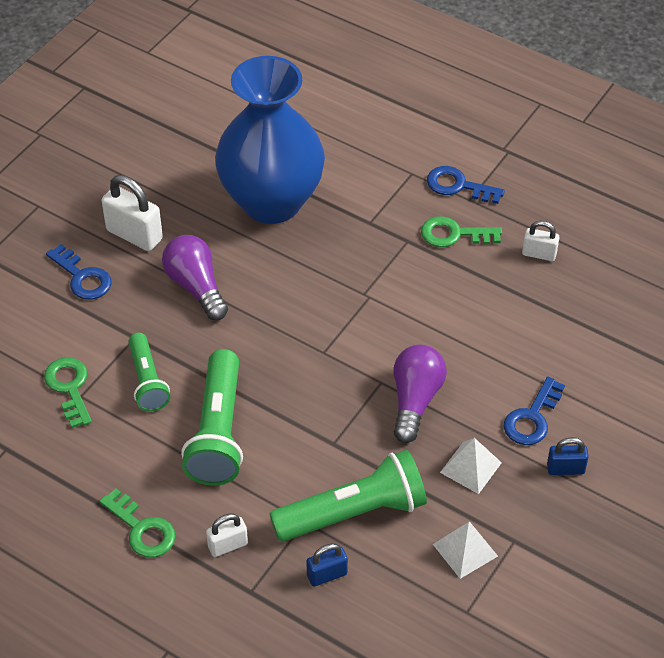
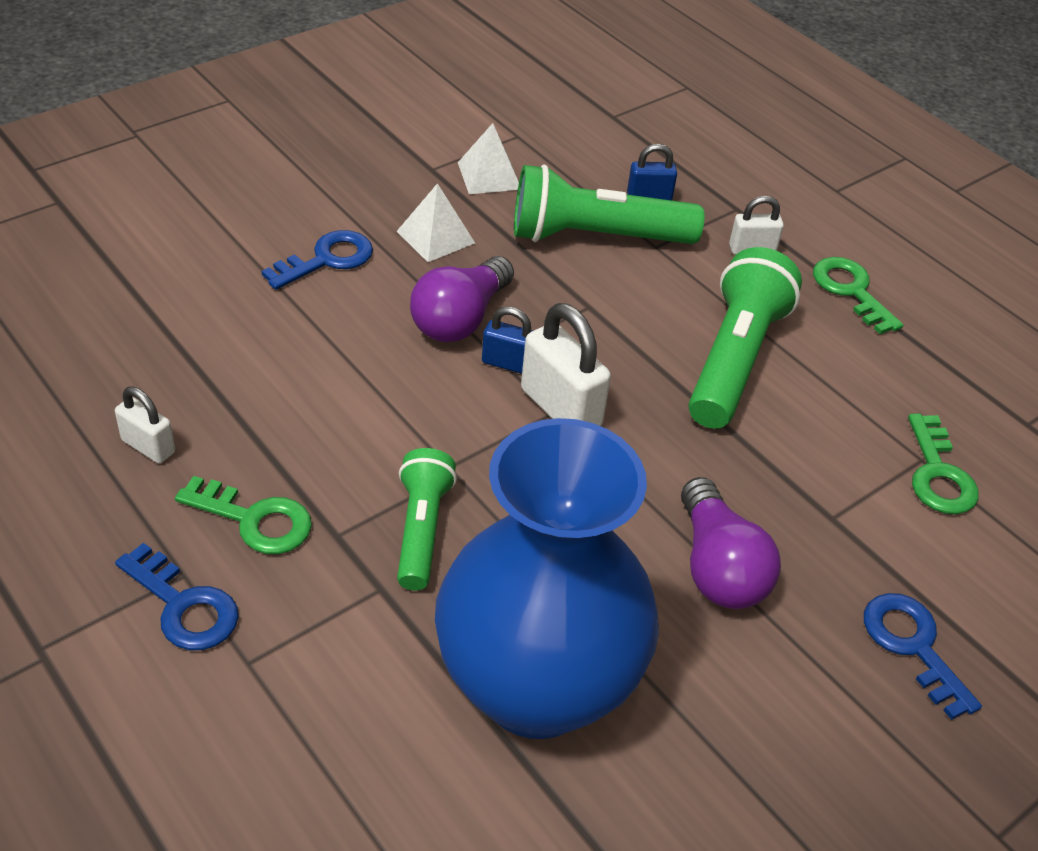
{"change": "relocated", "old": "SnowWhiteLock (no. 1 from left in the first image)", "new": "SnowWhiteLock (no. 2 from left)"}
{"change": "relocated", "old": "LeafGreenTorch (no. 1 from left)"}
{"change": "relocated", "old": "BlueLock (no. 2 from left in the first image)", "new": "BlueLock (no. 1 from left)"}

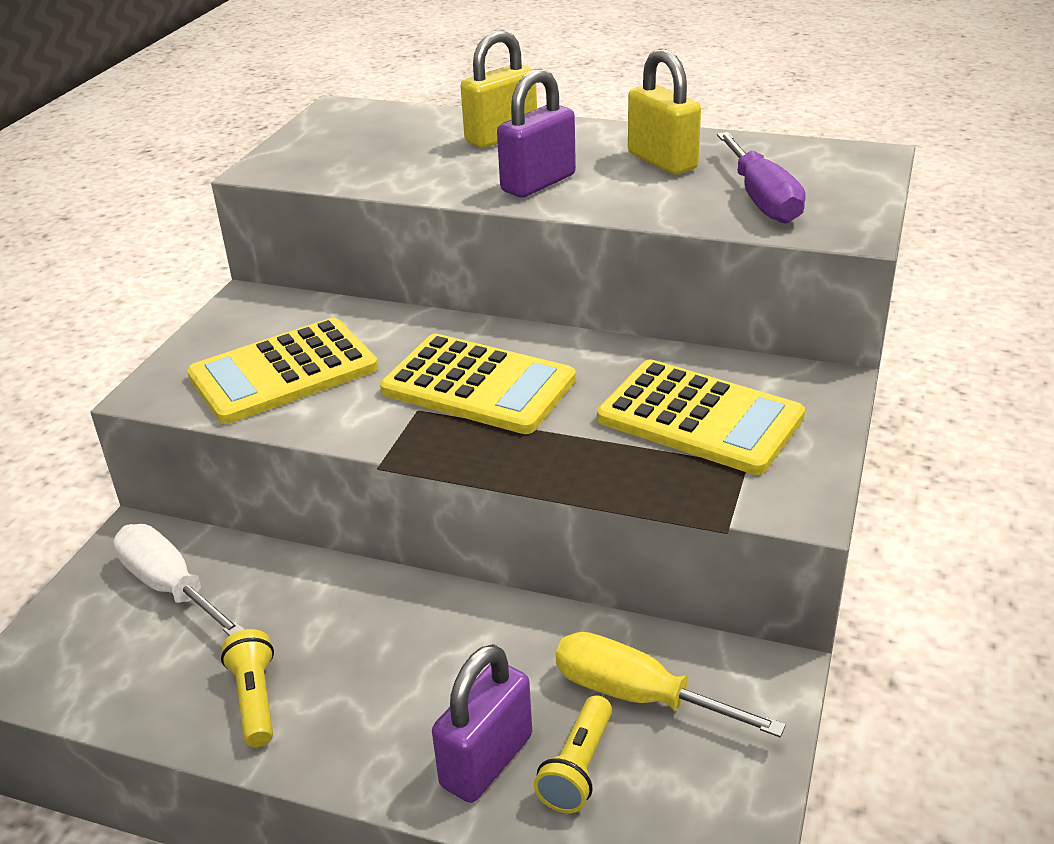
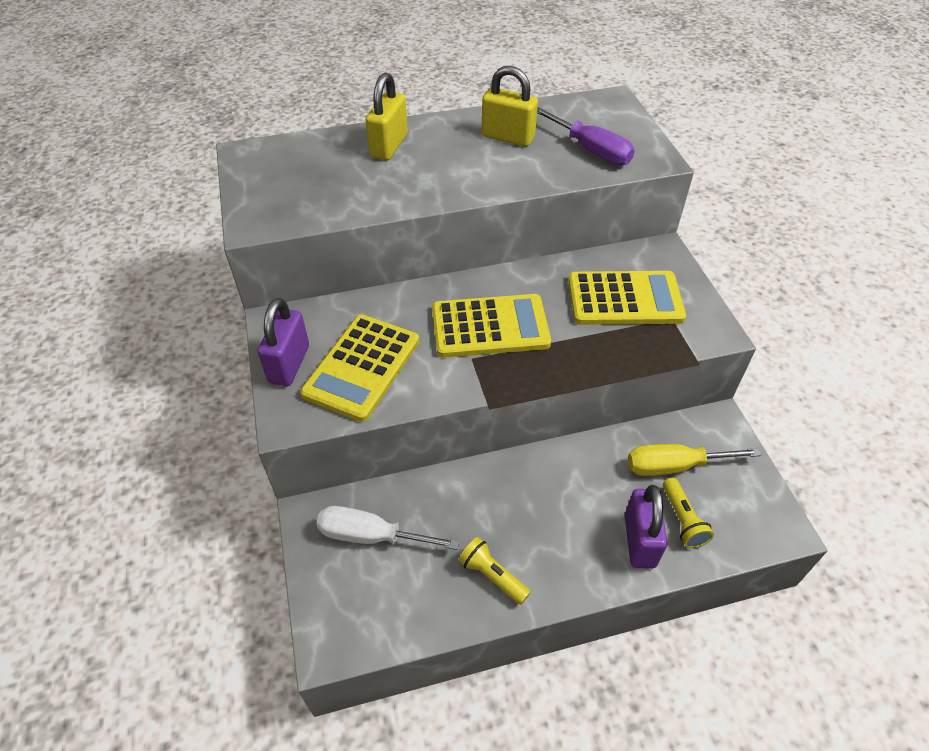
{"change": "relocated", "old": "PurpleLock (no. 2 from left in the first image)", "new": "PurpleLock (no. 1 from left)"}

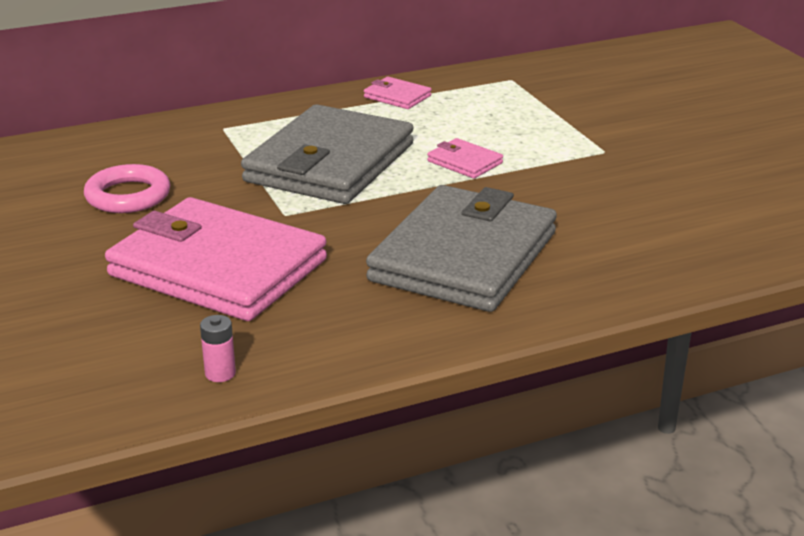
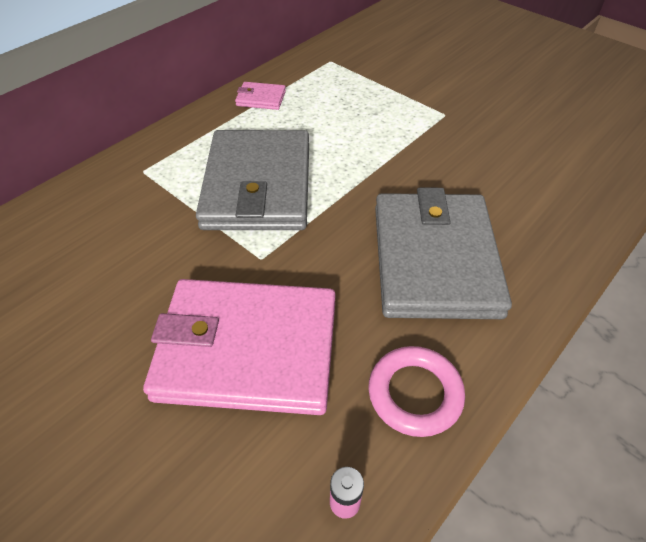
{"change": "relocated", "old": "RosePinkRing"}
{"change": "missing", "old": "RosePinkWallet (no. 3 from left)"}

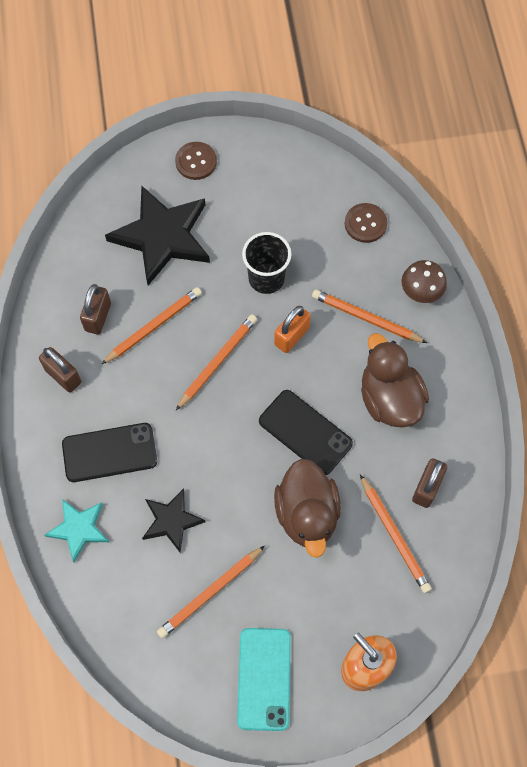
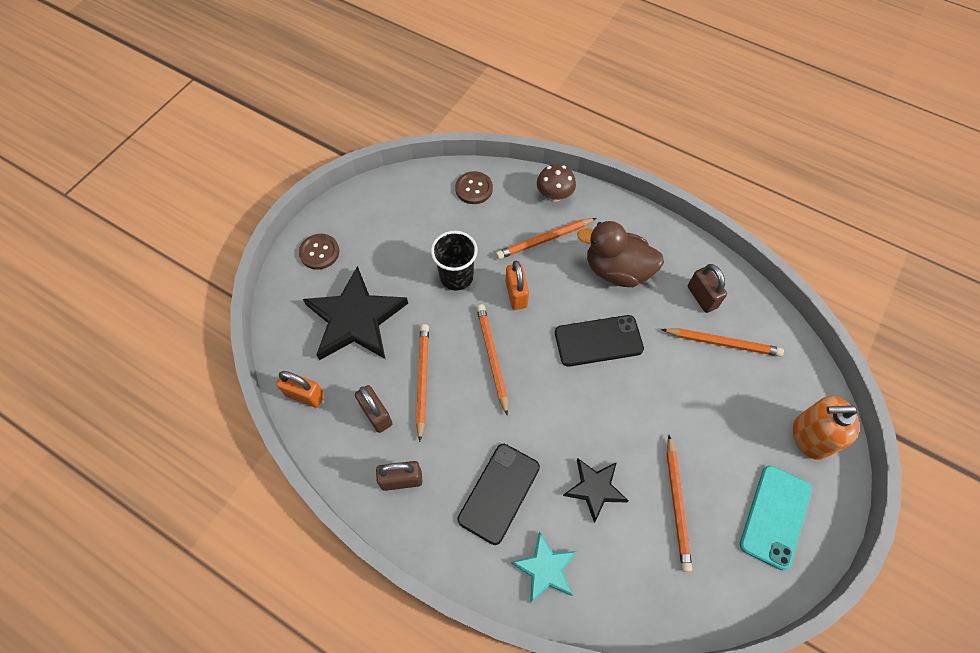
{"change": "spun", "old": "AquaSmartphone", "degrees": 75}
{"change": "missing", "old": "RussetRubberDuck (no. 1 from left)"}
{"change": "appeared", "new": "BrightOrangeLock (no. 1 from left)"}

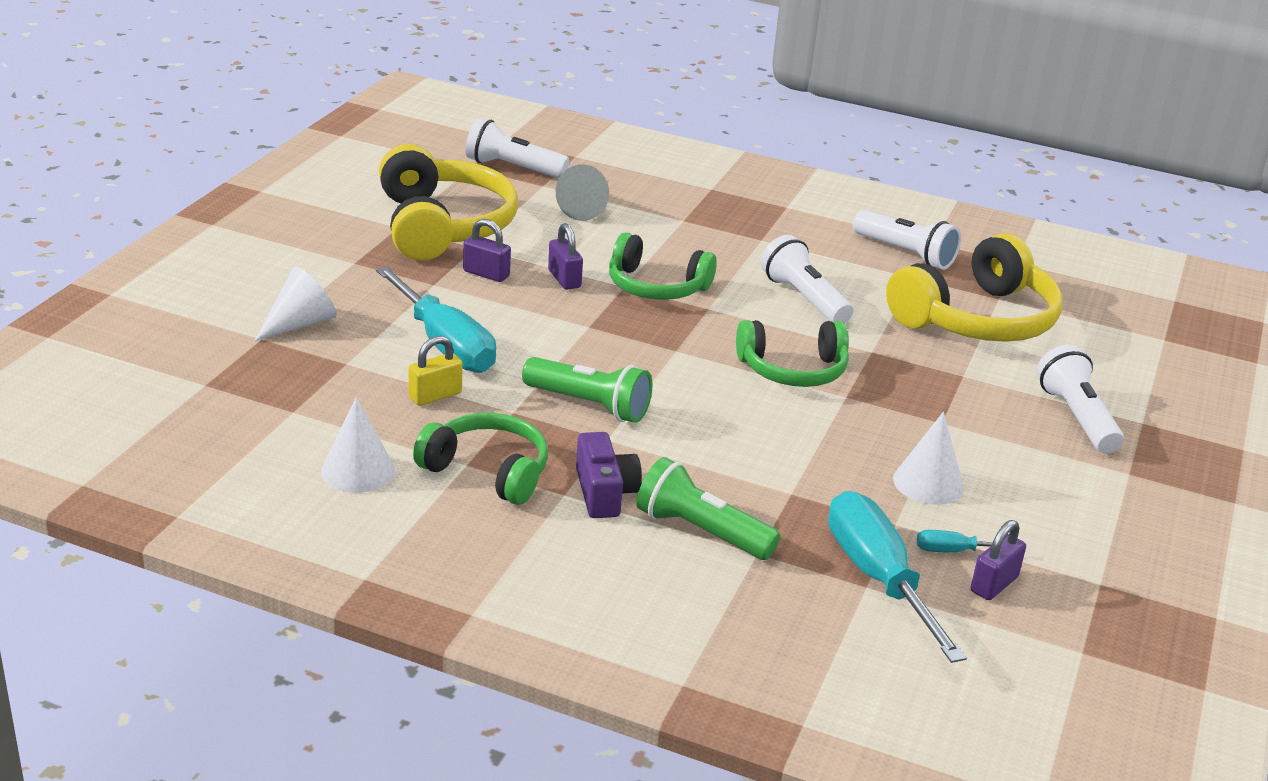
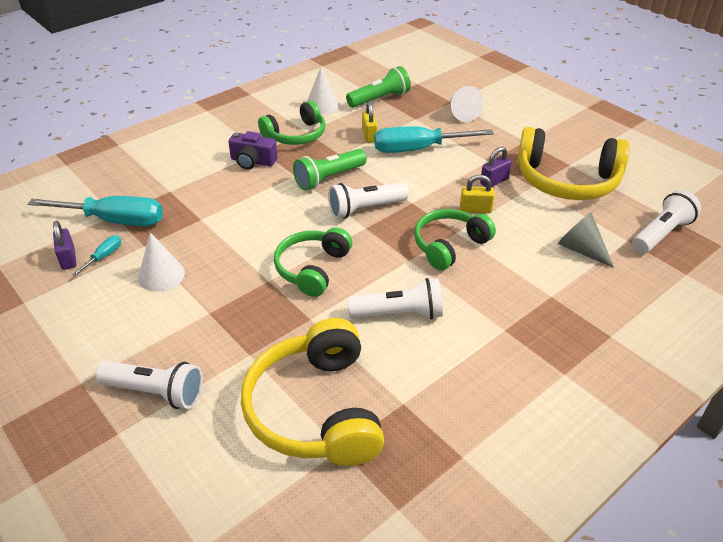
{"change": "colour", "old": "PurpleLock (no. 2 from left)", "new": "GoldenLock (no. 2 from left)"}
{"change": "relocated", "old": "LeafGreenTorch (no. 2 from left)"}
{"change": "relocated", "old": "SnowWhiteTorch (no. 3 from left in the first image)", "new": "SnowWhiteTorch (no. 2 from left)"}

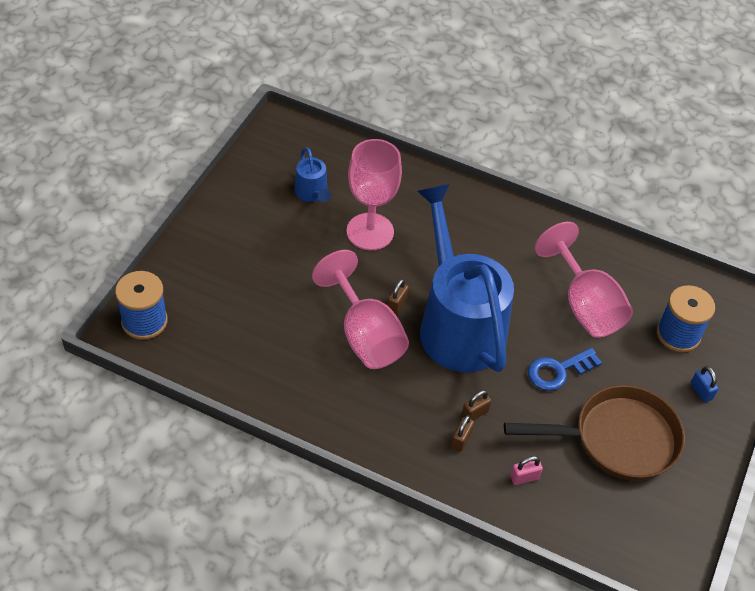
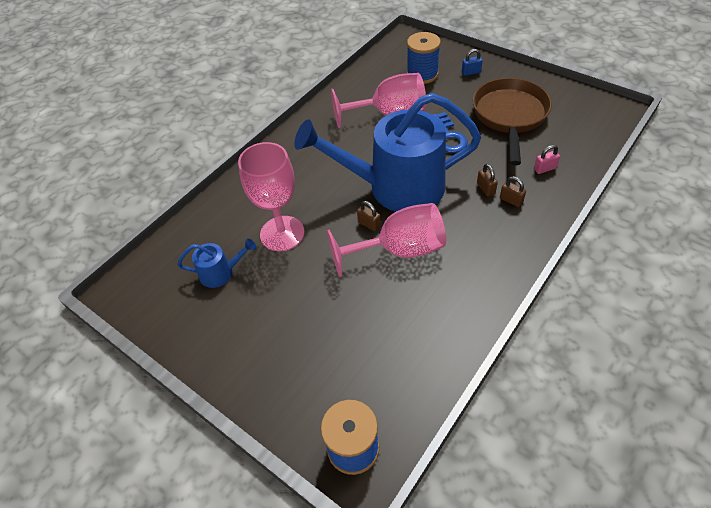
{"change": "spun", "old": "RosePinkLock", "degrees": 75}

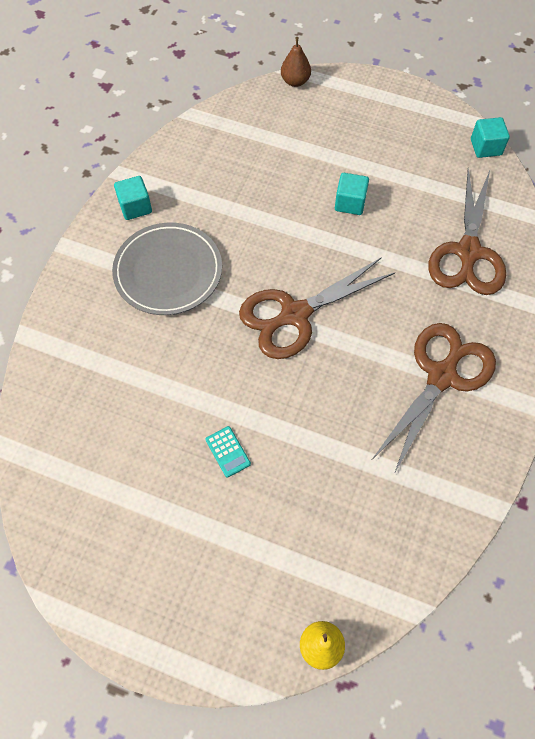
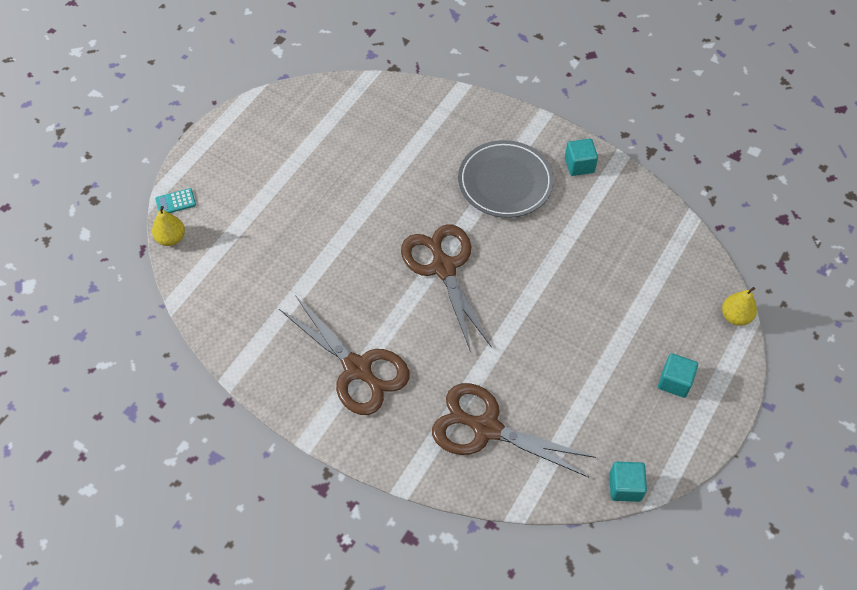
{"change": "relocated", "old": "AquaAddingMachine"}
{"change": "colour", "old": "RussetPear", "new": "GoldenPear (no. 2 from left)"}
{"change": "relocated", "old": "AquaBlock (no. 2 from left in the first image)", "new": "AquaBlock (no. 3 from left)"}

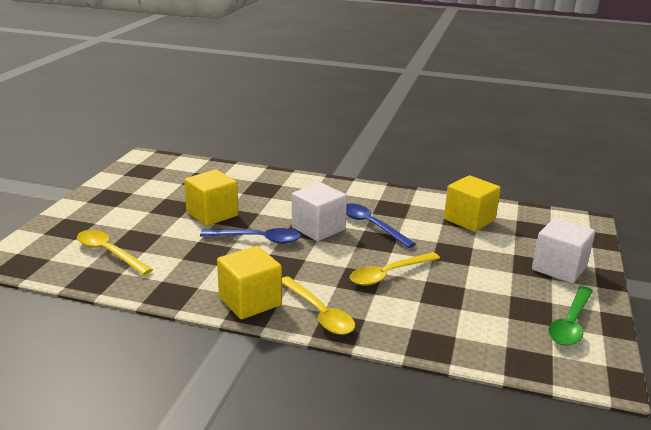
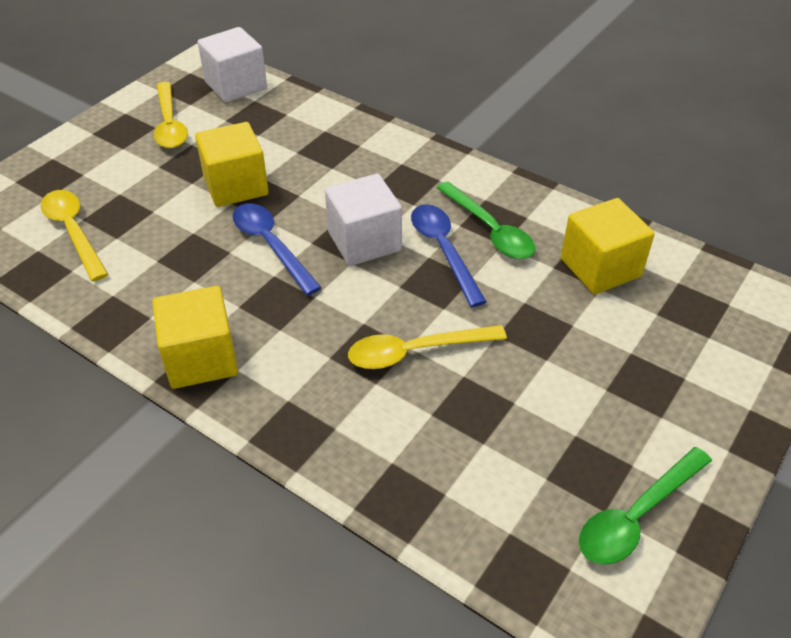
{"change": "spun", "old": "BlueTeaspoon (no. 1 from left)", "degrees": -150}
{"change": "relocated", "old": "GoldenTeaspoon (no. 2 from left)"}
{"change": "relocated", "old": "SnowWhiteBlock (no. 2 from left in the first image)", "new": "SnowWhiteBlock (no. 1 from left)"}
{"change": "appeared", "new": "LeafGreenTeaspoon (no. 1 from left)"}

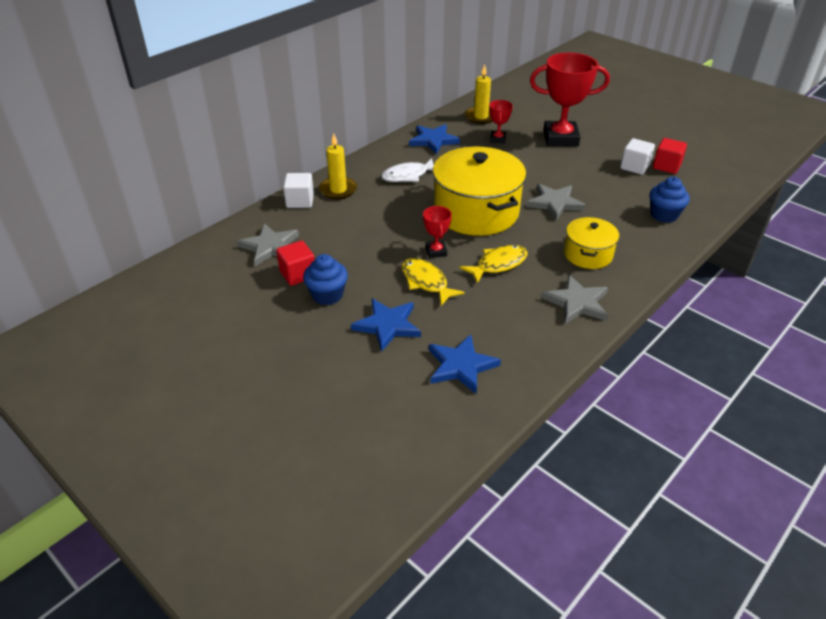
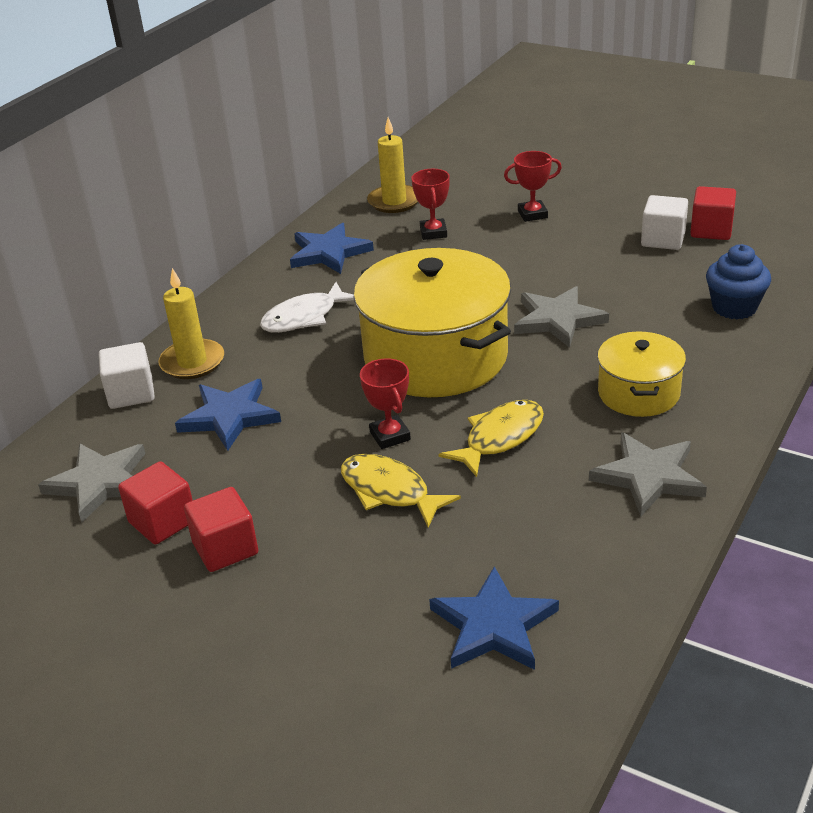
{"change": "exchanged", "old": "BlueCupcake (no. 1 from left)", "new": "CrimsonBlock (no. 2 from left)"}
{"change": "relocated", "old": "BlueStarShape (no. 1 from left)"}
{"change": "size", "old": "CrimsonTrophy (no. 3 from left)", "factor": 0.47}

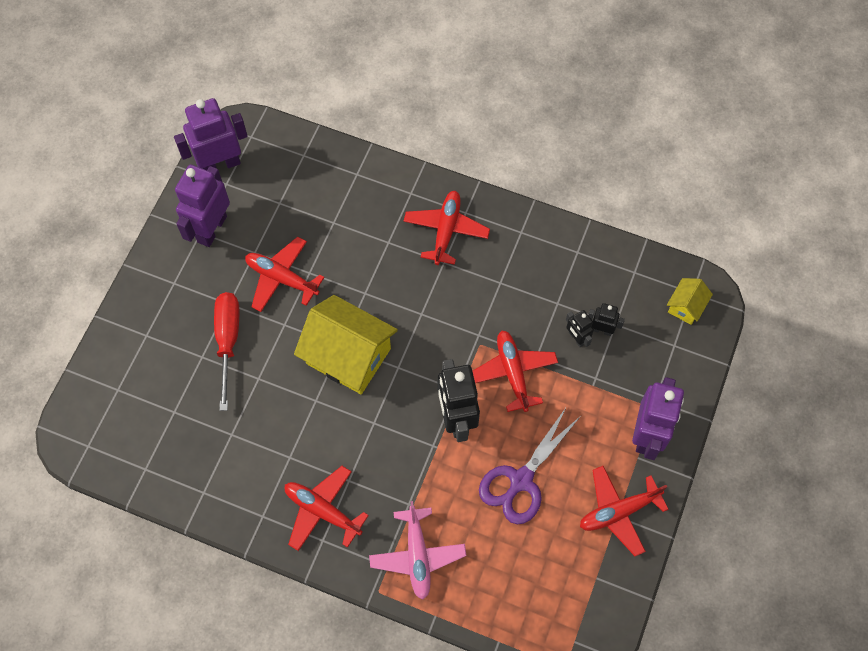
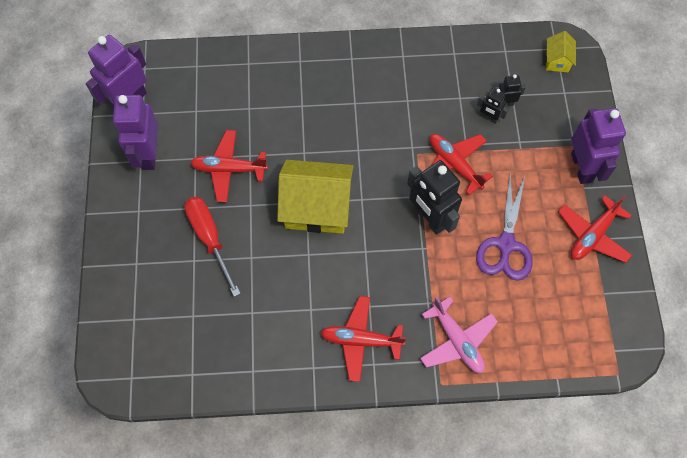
{"change": "missing", "old": "CrimsonAeroplane (no. 3 from left)"}

